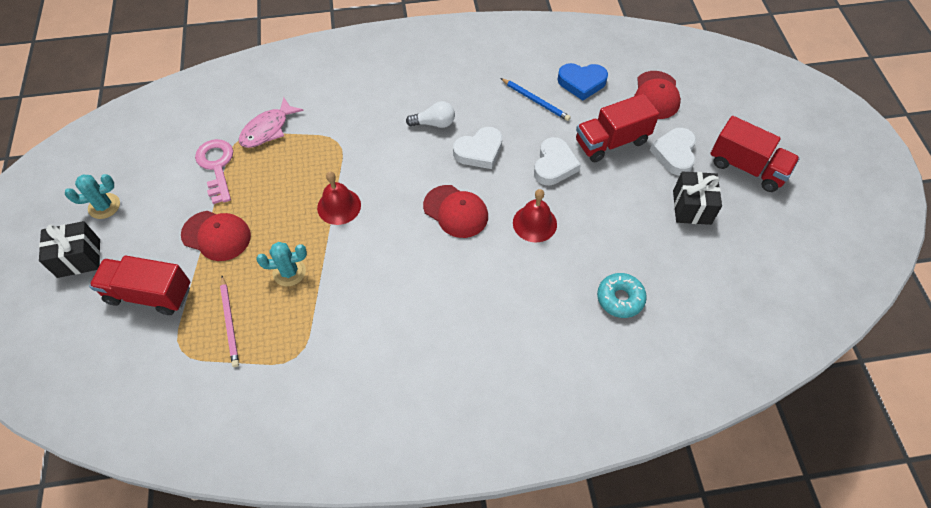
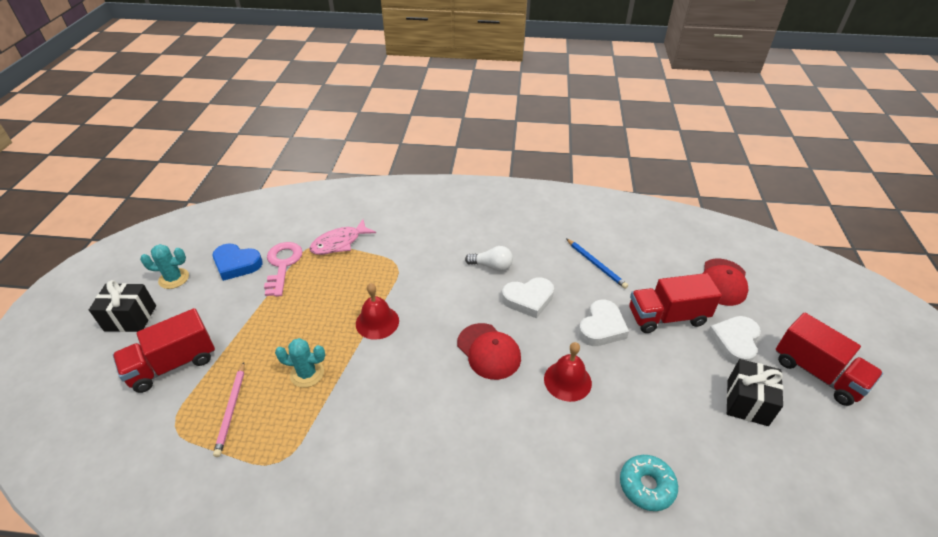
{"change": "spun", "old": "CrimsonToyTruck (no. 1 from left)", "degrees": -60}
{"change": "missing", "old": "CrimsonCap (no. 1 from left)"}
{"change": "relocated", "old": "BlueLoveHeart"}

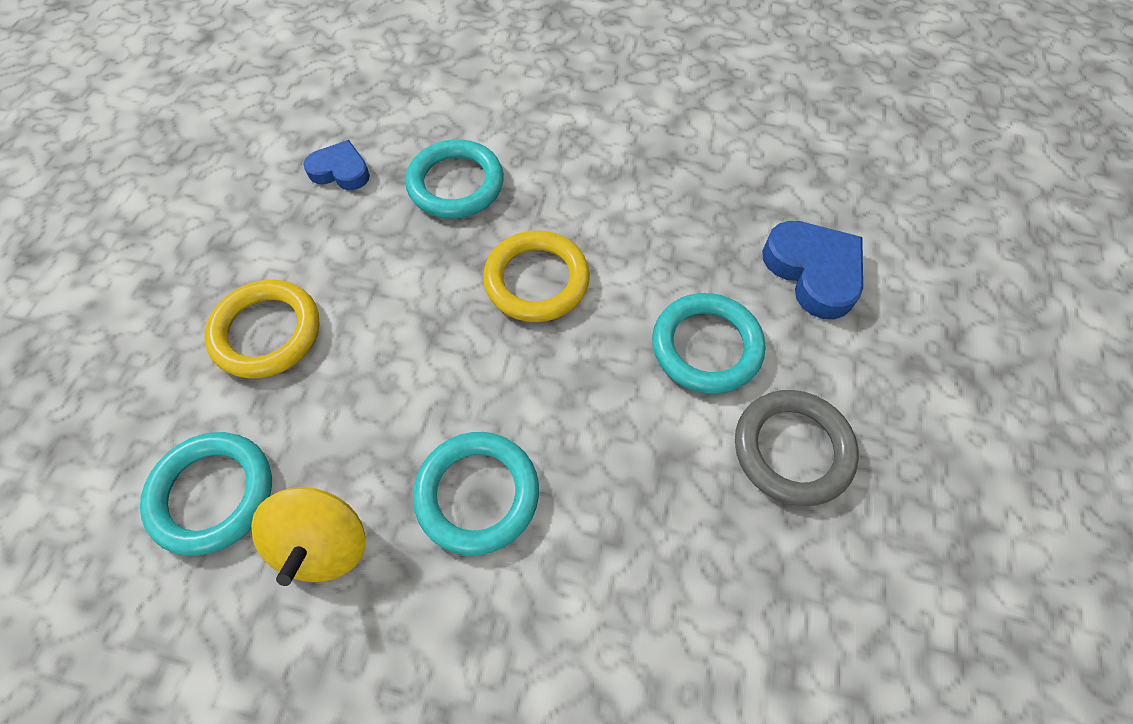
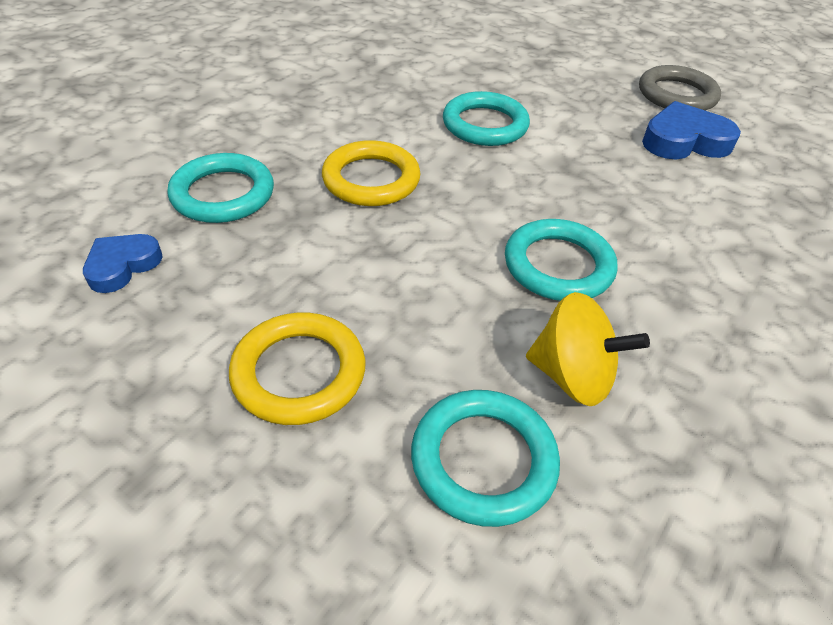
{"change": "relocated", "old": "AshGreyRing"}
{"change": "relocated", "old": "BlueLoveHeart (no. 2 from left)"}

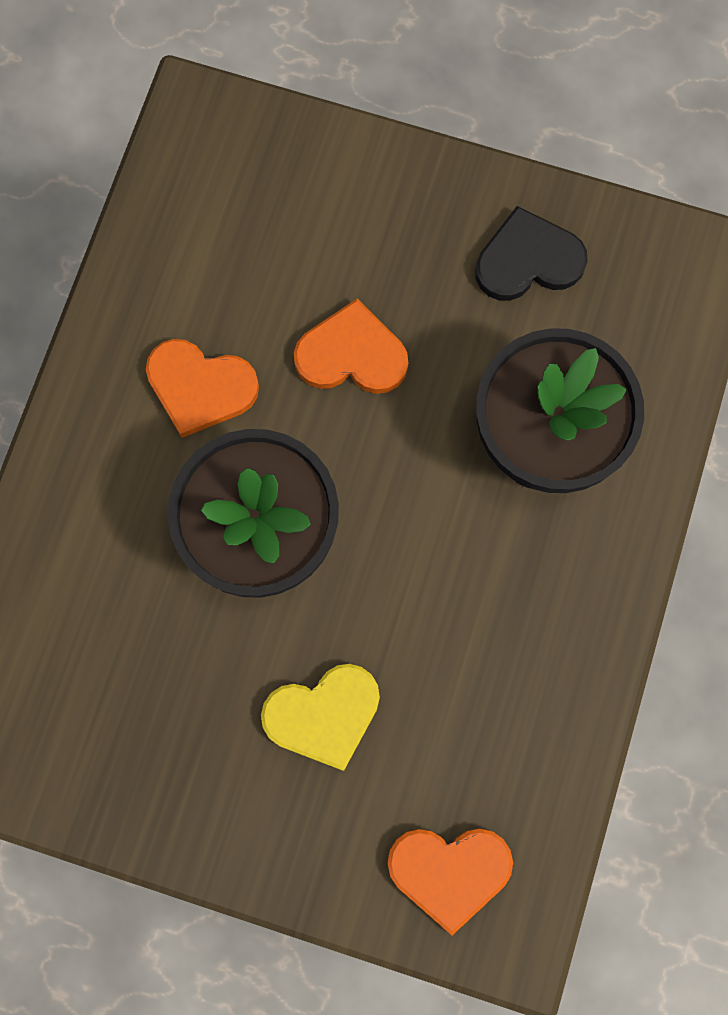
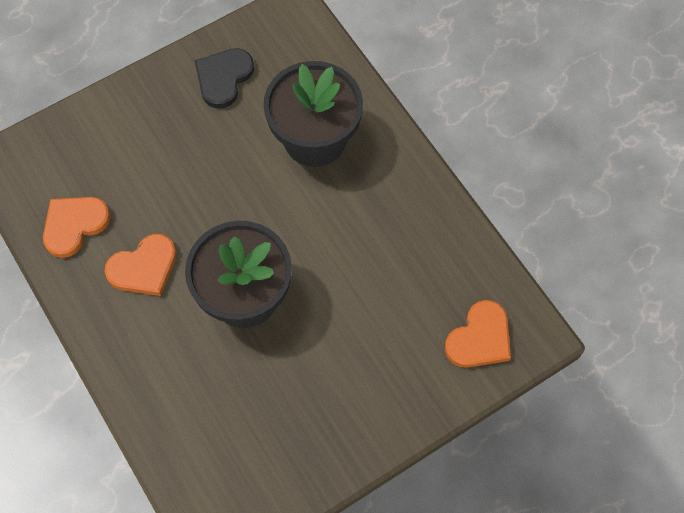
{"change": "missing", "old": "GoldenLoveHeart"}
{"change": "relocated", "old": "BrightOrangeLoveHeart (no. 2 from left in the first image)", "new": "BrightOrangeLoveHeart (no. 1 from left)"}

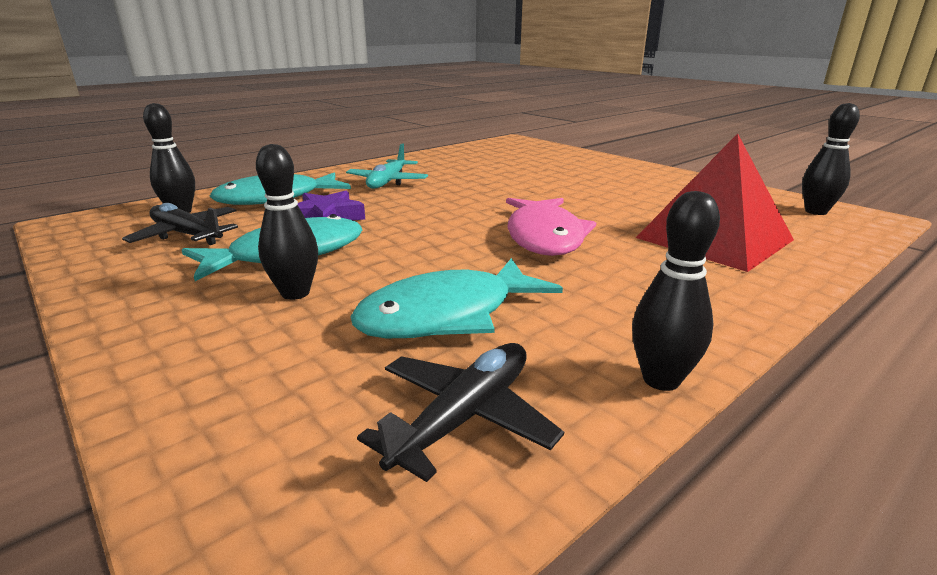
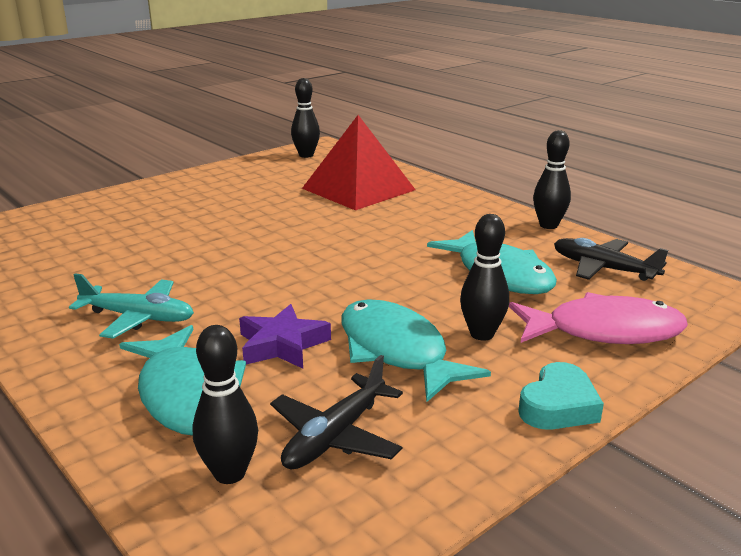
{"change": "relocated", "old": "RosePinkToyFish"}
{"change": "appeared", "new": "AquaLoveHeart"}

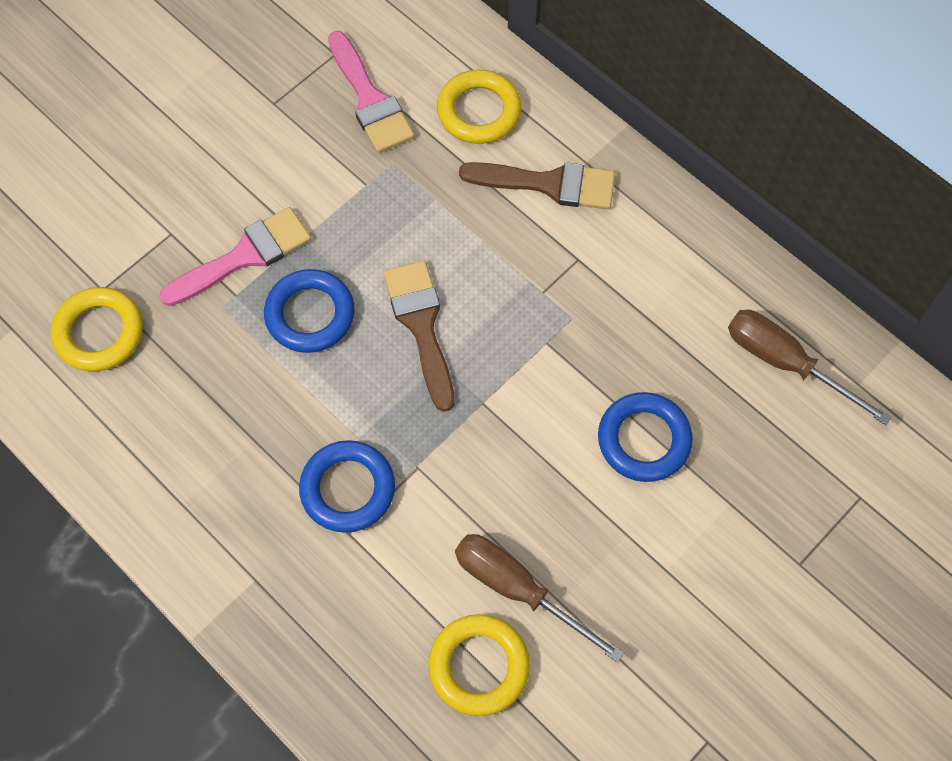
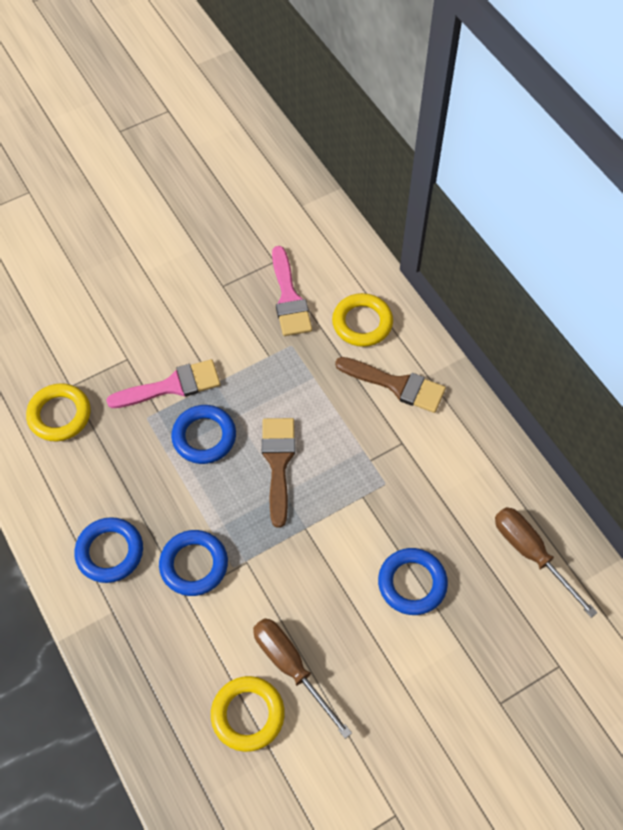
{"change": "appeared", "new": "BlueRing (no. 1 from left)"}

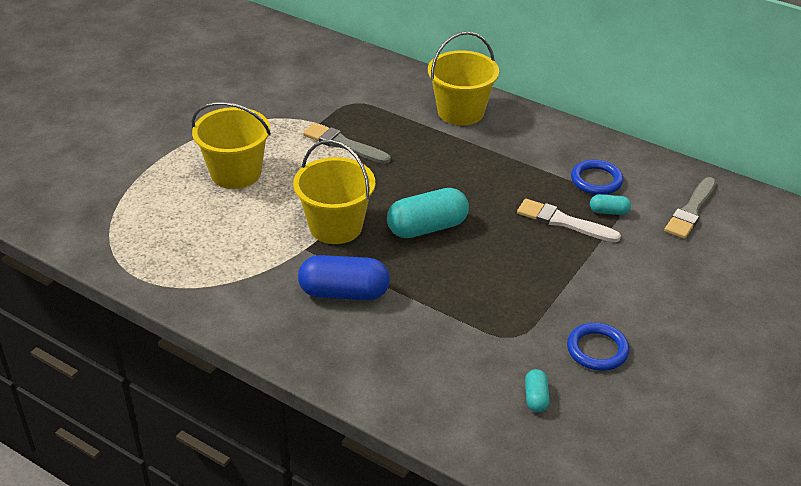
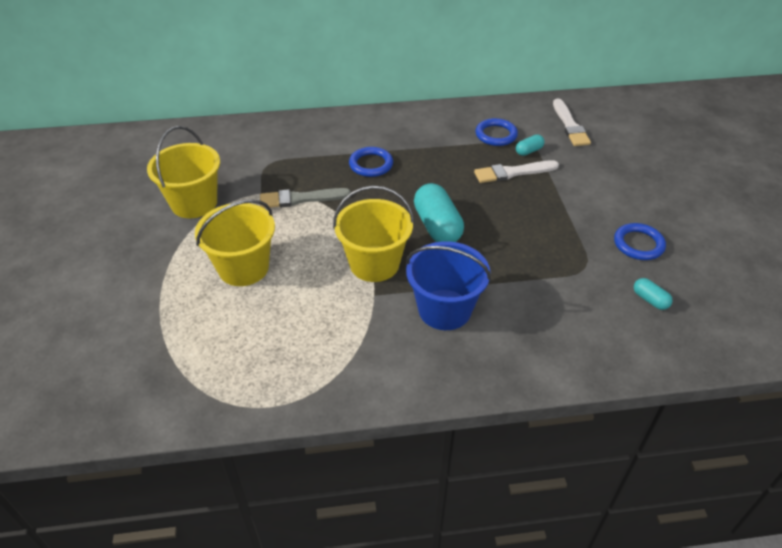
{"change": "exchanged", "old": "BluePillShape", "new": "BlueSandBucket"}
{"change": "spun", "old": "AquaPillShape (no. 1 from left)", "degrees": -45}
{"change": "relocated", "old": "GoldenSandBucket (no. 3 from left in the first image)", "new": "GoldenSandBucket (no. 1 from left)"}
{"change": "colour", "old": "AshGreyPaintBrush (no. 2 from left)", "new": "SnowWhitePaintBrush (no. 2 from left)"}
{"change": "appeared", "new": "BlueRing (no. 1 from left)"}

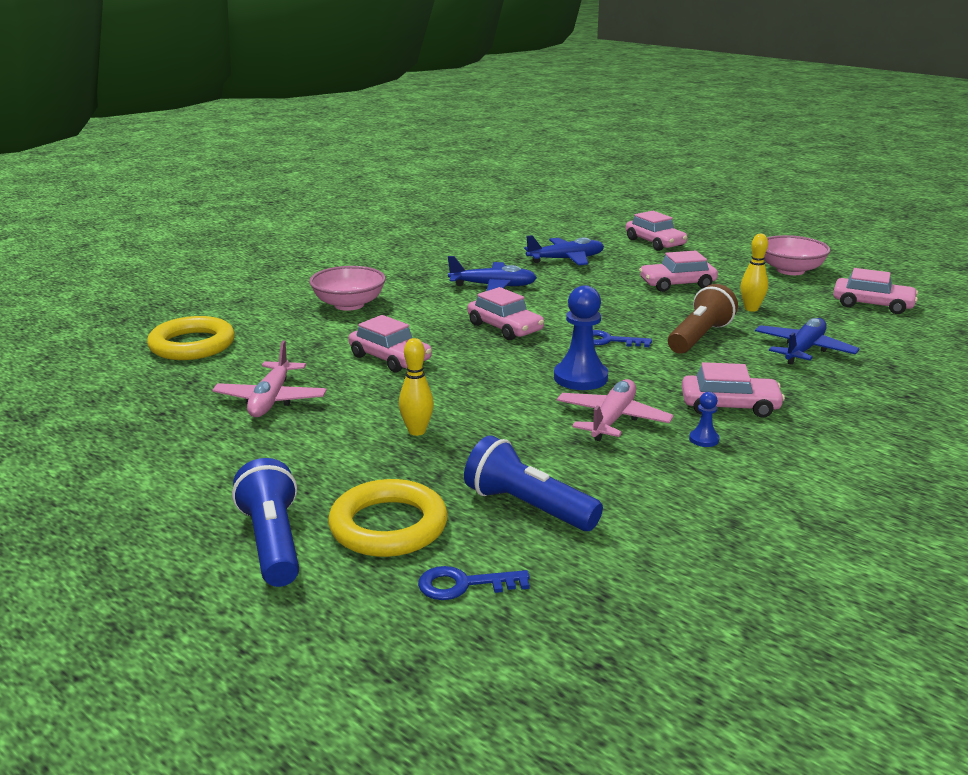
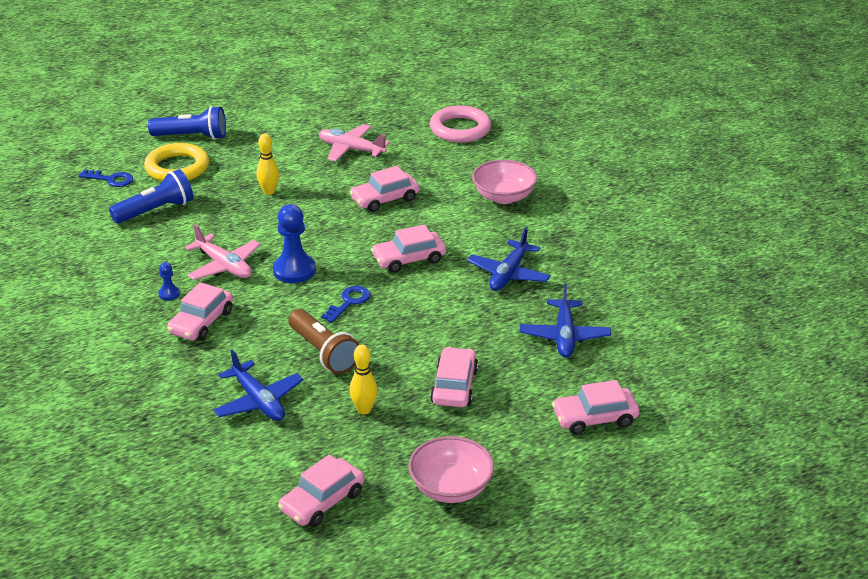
{"change": "colour", "old": "GoldenRing (no. 1 from left)", "new": "RosePinkRing"}
{"change": "spun", "old": "BlueLatchkey (no. 1 from left)", "degrees": 90}

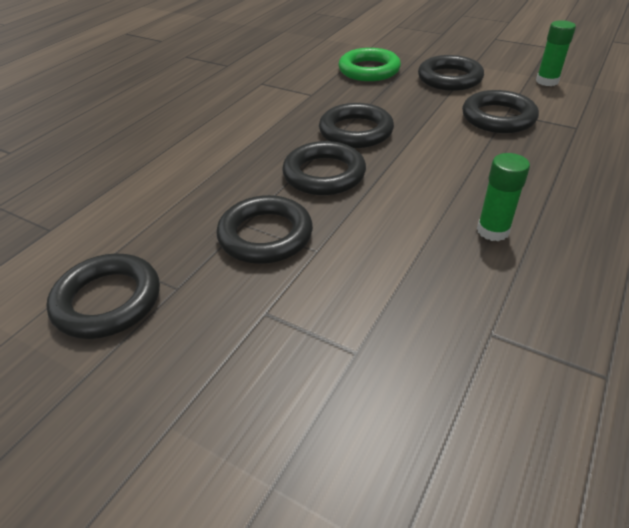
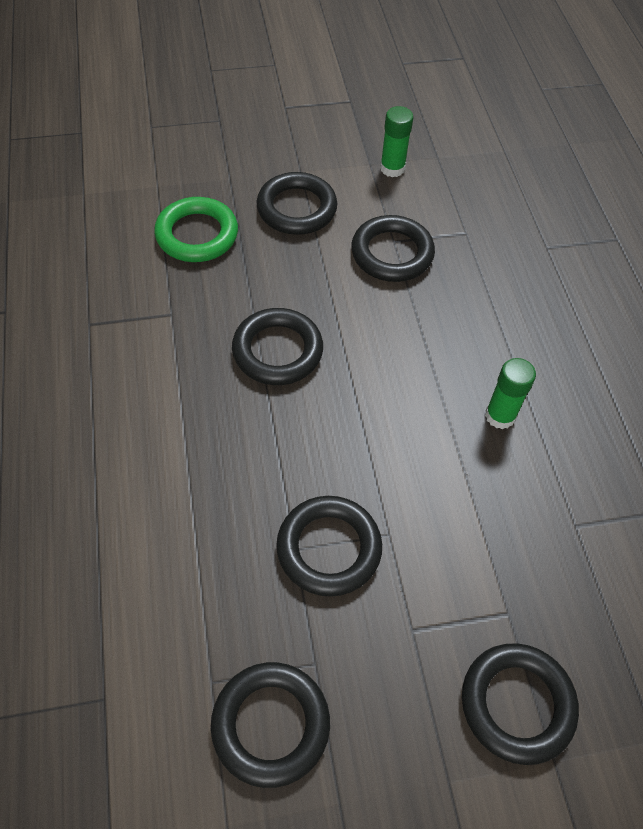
{"change": "relocated", "old": "BlackRing (no. 3 from left in the first image)", "new": "BlackRing (no. 6 from left)"}

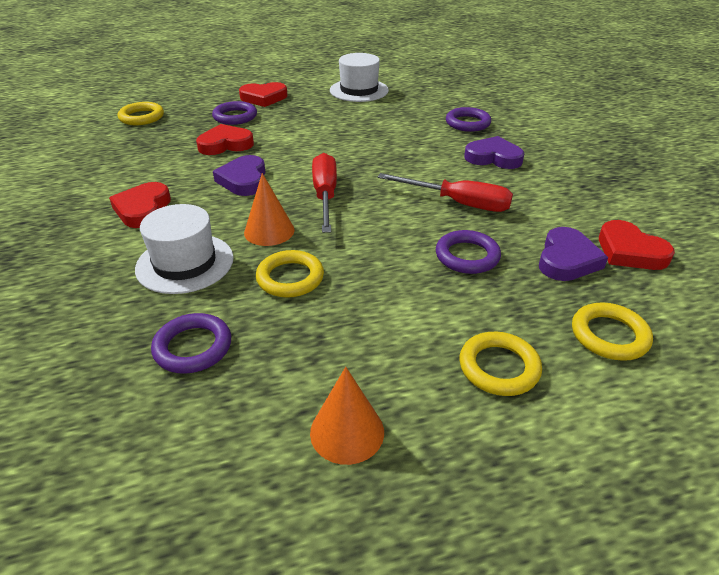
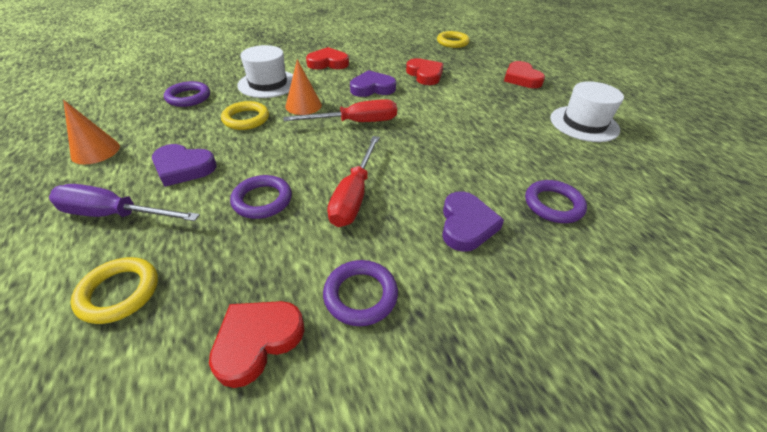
{"change": "relocated", "old": "PurpleRing (no. 2 from left in the first image)", "new": "PurpleRing (no. 3 from left)"}
{"change": "exchanged", "old": "GoldenRing (no. 3 from left)", "new": "PurpleHandScrewdriver"}
{"change": "relocated", "old": "PurpleLoveHeart (no. 3 from left in the first image)", "new": "PurpleLoveHeart (no. 1 from left)"}

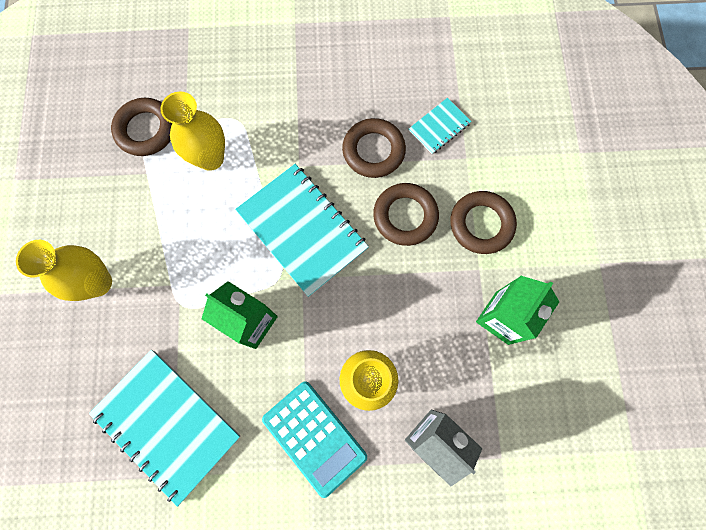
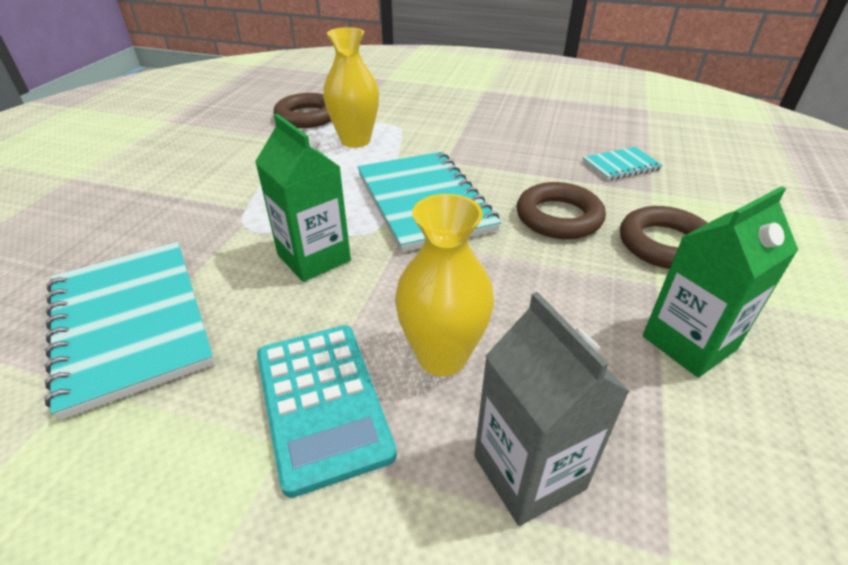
{"change": "missing", "old": "GoldenVase (no. 1 from left)"}
{"change": "missing", "old": "RussetRing (no. 2 from left)"}

